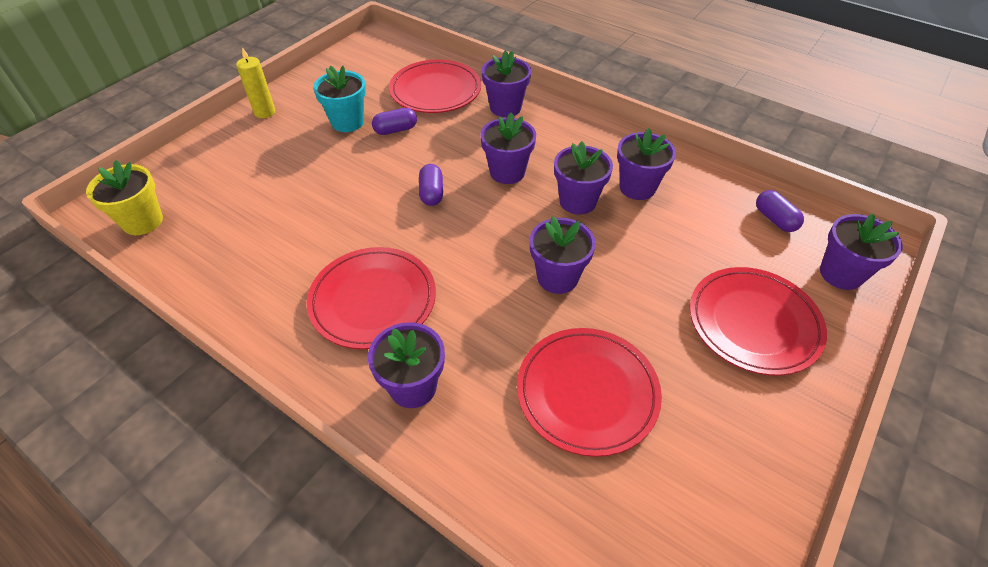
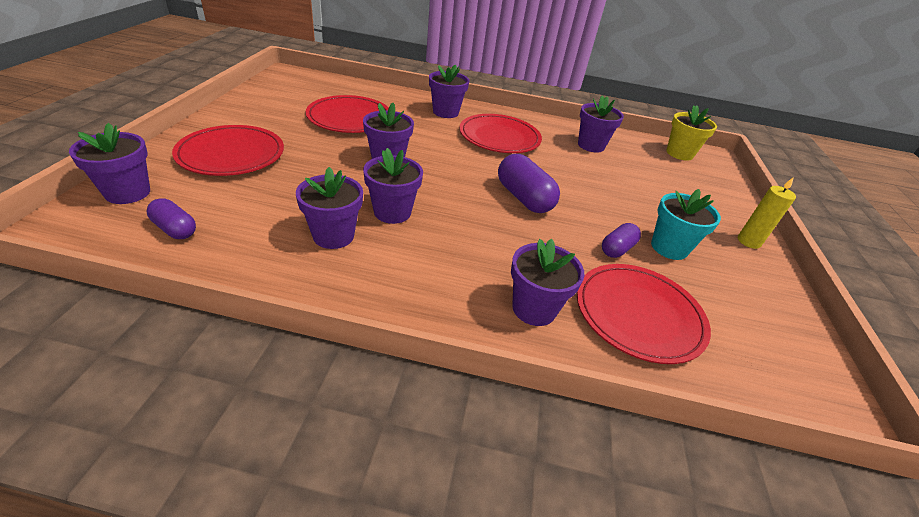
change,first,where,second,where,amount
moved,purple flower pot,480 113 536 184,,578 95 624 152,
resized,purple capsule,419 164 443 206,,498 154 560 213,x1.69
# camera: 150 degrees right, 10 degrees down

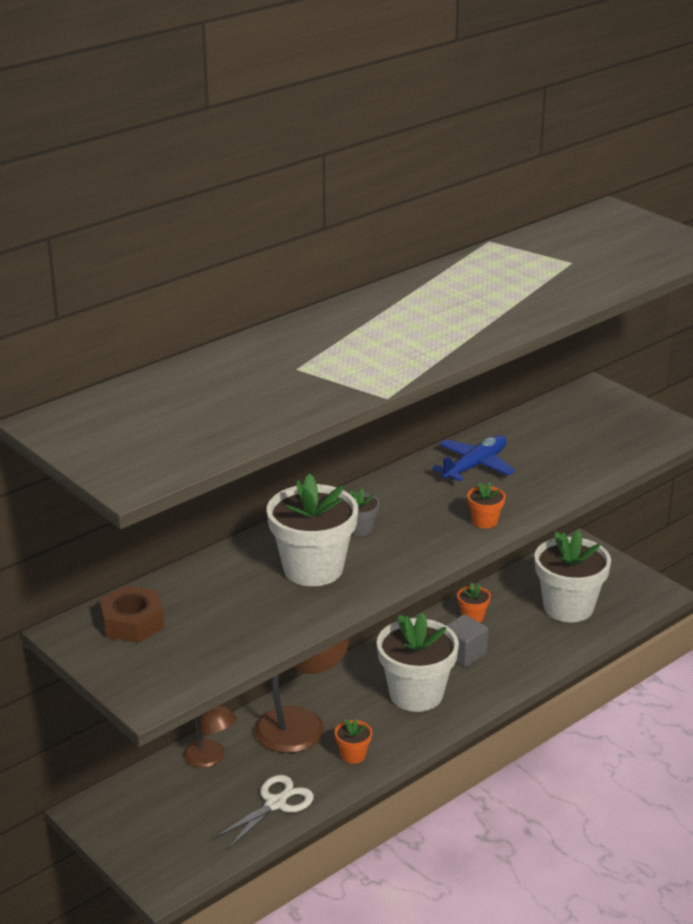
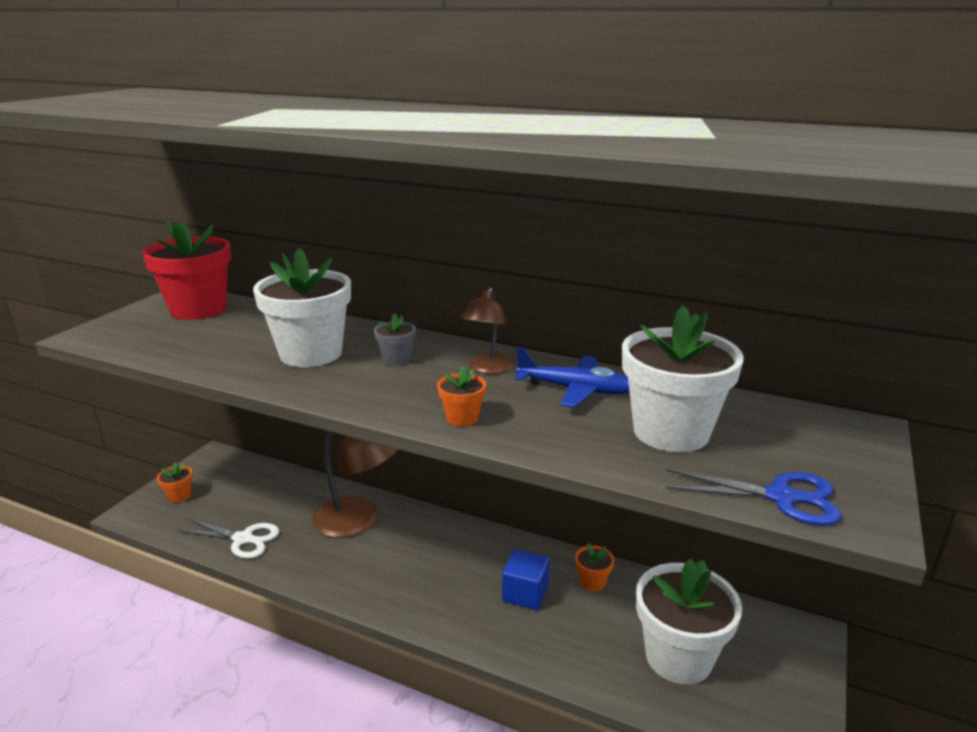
change,first,where,second,where,amount
replaced,brown nut,99 585 164 643,red flower pot,142 220 231 320,
moved,white flower pot,377 612 459 712,,622 305 744 452,
recoloured,grey cube,446 614 488 667,blue cube,502 549 550 610,
moved,brown lamp,184 705 237 768,,461 287 514 374,
moved,orange flower pot,335 718 372 764,,157 462 193 503,
added,,,blue scissors,666 469 842 526,
# camera: 65 degrees right, 5 degrees down

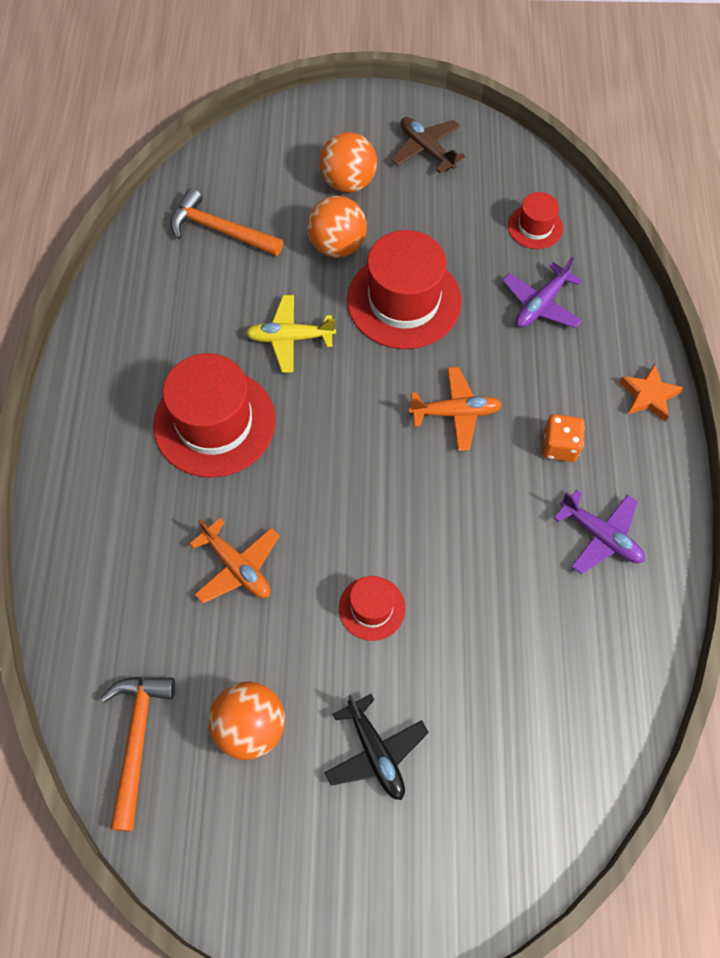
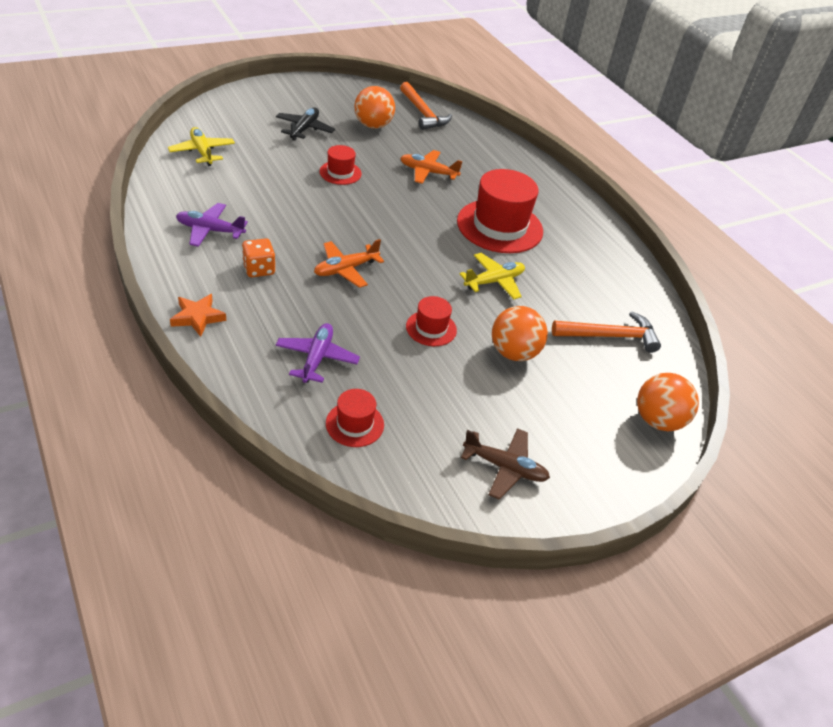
change,first,where,second,where,amount
moved,orange ball,319 132 377 193,,637 373 699 431,
resized,red hat,347 230 462 349,,406 296 457 346,x0.50
turned,black plane,324 694 429 800,,276 108 335 141,75 degrees clockwise
added,,,yellow plane,168 127 235 166,
# camera: 145 degrees right, 20 degrees down

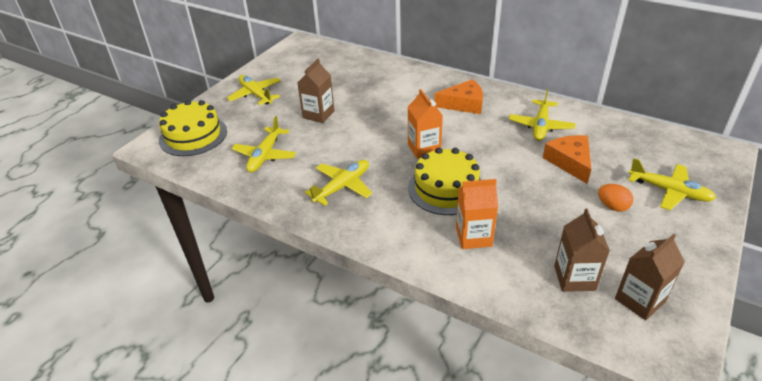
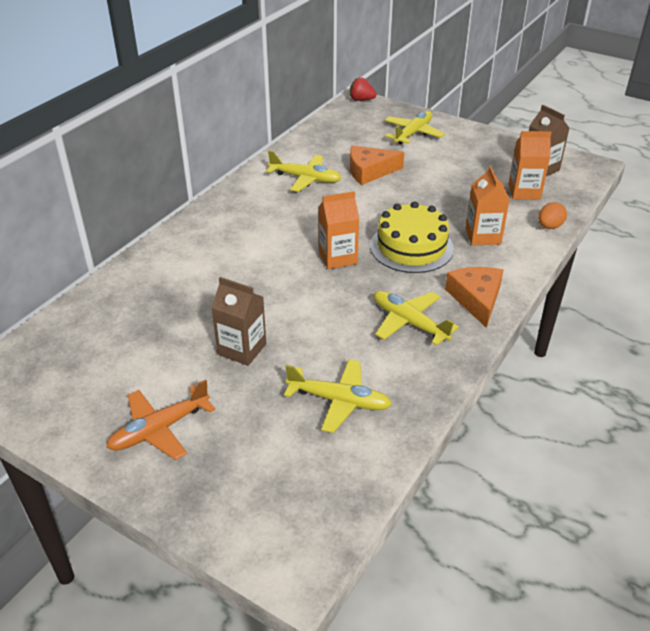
change,first,where,second,where,amount
recoloured,yellow plane,227 75 281 105,orange plane,106 379 215 460,
moved,orange cheese,434 79 483 114,,445 267 503 328,
removed,yellow cake,159 100 227 156,,,
moved,orange egg,598 184 633 211,,538 202 567 229,
recoloured,brown carton,554 209 610 292,orange carton,508 131 552 200,
added,,,red strawberry,350 77 377 101,
# camera: 90 degrees left, 0 degrees up

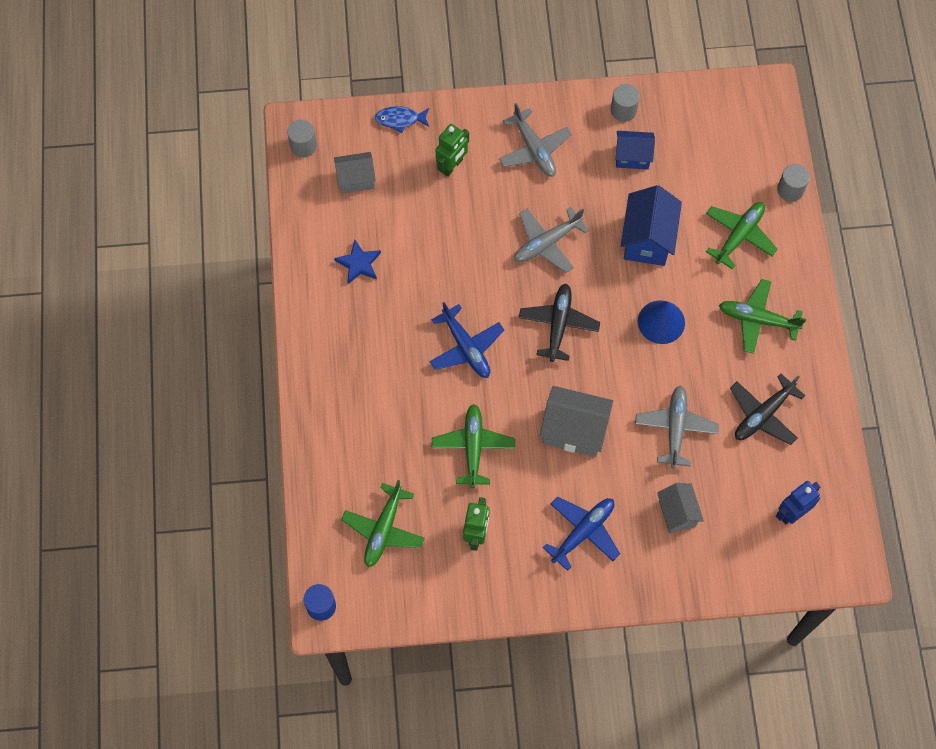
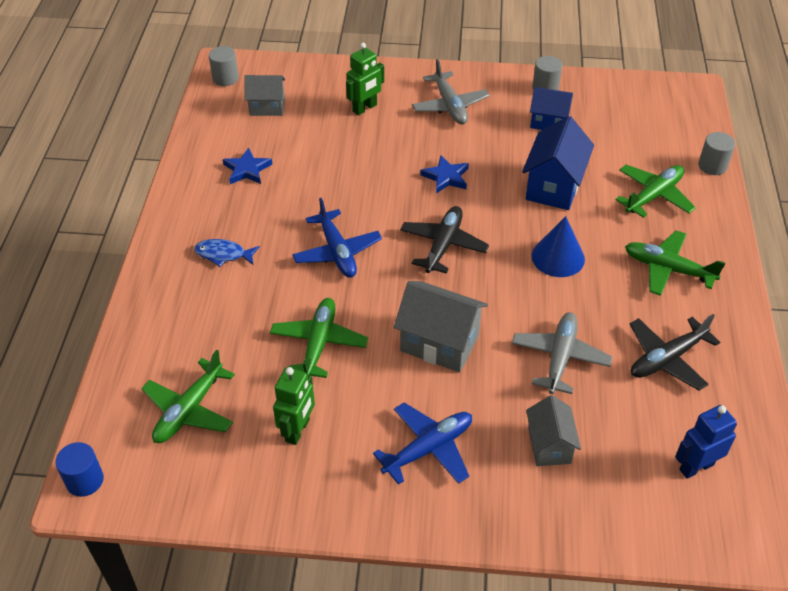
change,first,where,second,where,amount
moved,blue fish,375 106 429 133,,194 239 260 267,
replaced,grey plane,514 207 589 273,blue star,420 155 469 194,
# camera: 10 degrees right, 20 degrees down

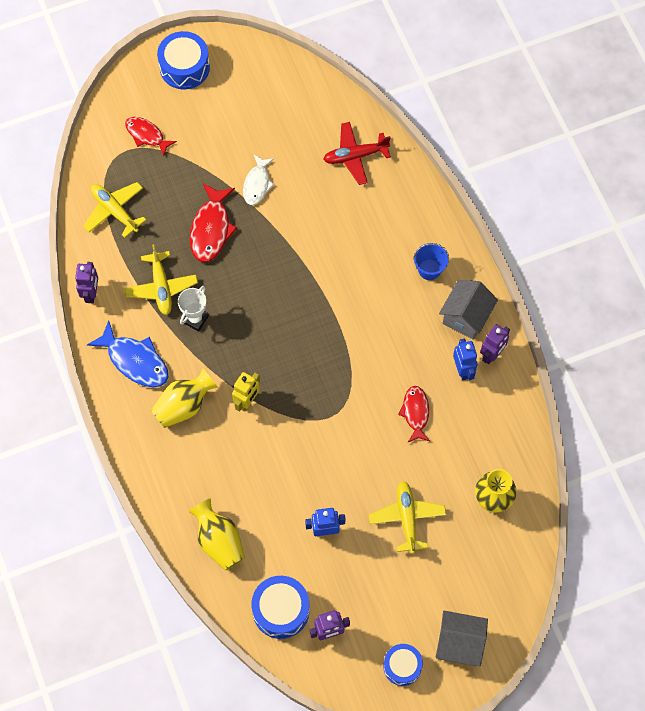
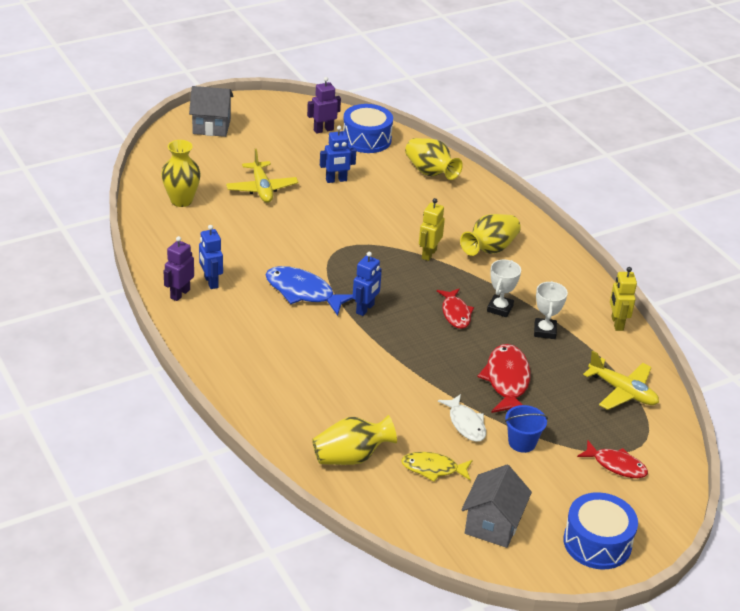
change,first,where,second,where,amount
replaced,red plane,323 122 391 185,yellow vase,312 415 397 465,
turned,white fish,243 154 274 205,,438 394 486 442,150 degrees clockwise
moved,blue bucket,413 243 449 280,,505 405 548 453,
replaced,yellow plane,124 244 198 315,white trophy,534 281 568 339,
recoloured,purple robot,75 262 98 303,yellow robot,610 267 637 331,
moved,grey house,439 280 498 340,,461 465 532 548,
moved,blue fish,87 320 168 387,,265 266 353 316,
moved,red fish,398 386 430 443,,437 288 474 329,
removed,blue drum,383 644 423 686,,,
added,,,blue robot,353 252 382 316,
added,,,yellow fish,401 452 472 482,
# camera: 170 degrees right, 30 degrees down

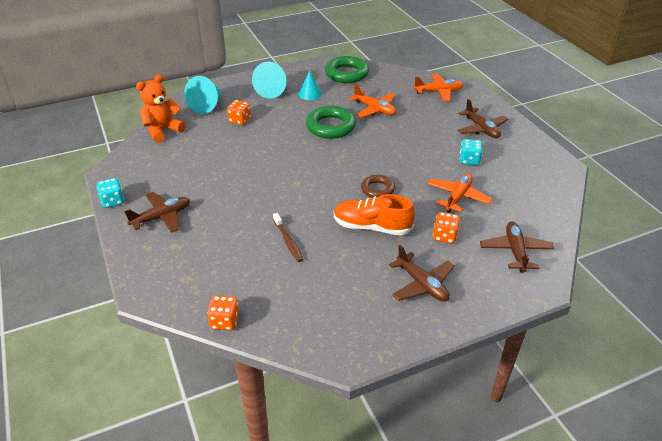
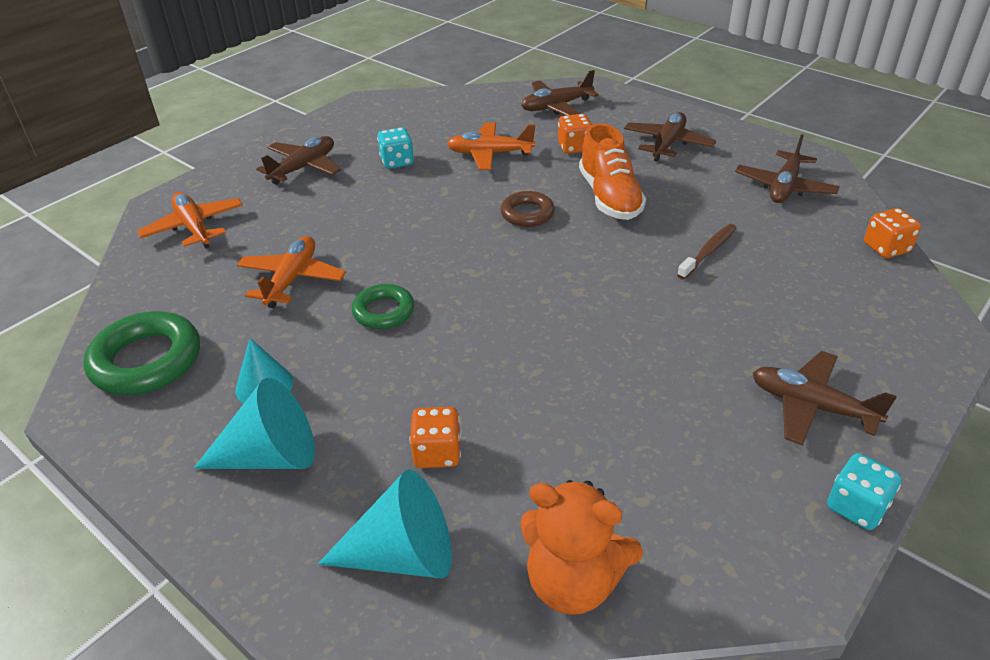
change,first,where,second,where,amount
resized,green ring,306 106 356 139,,352 284 414 329,x0.60
added,,,brown plane,735 134 839 203,
# camera: 115 degrees left, 0 degrees up

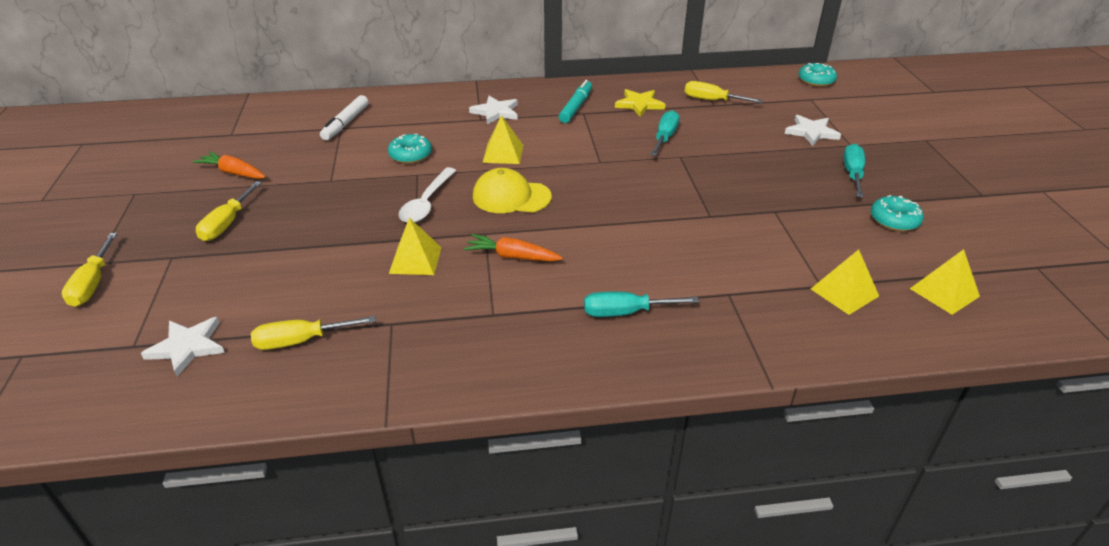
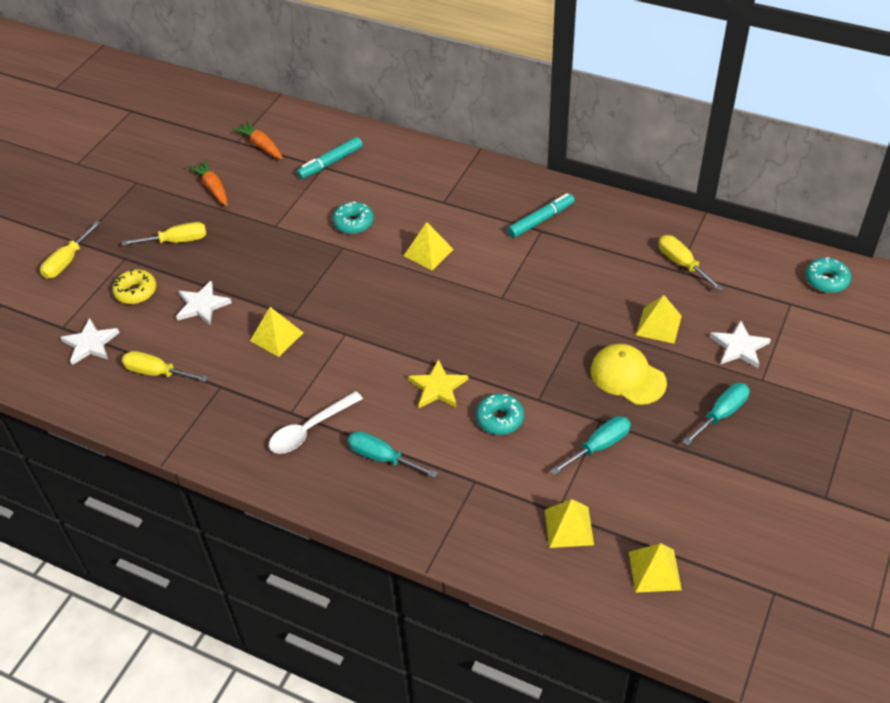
change,first,where,second,where,amount
moved,yellow star,615 89 666 117,,408 359 468 408,
recoloured,white marker,320 95 369 140,turquoise marker,297 137 363 179,
moved,white star,469 96 518 125,,176 280 232 325,
moved,turquoise screwdriver,650 110 679 156,,551 416 631 475,
moved,white spoon,399 167 456 222,,269 391 363 454,
moved,yellow cap,473 168 552 213,,591 344 667 405,
turned,yellow screwdriver,196 181 262 241,,122 222 206 246,150 degrees counterclockwise
moved,turquoise donut,871 195 924 231,,476 393 524 435,
moved,orange carrot,464 234 563 261,,232 121 283 159,
added,,,yellow donut,112 269 156 304,
added,,,yellow pyramid,636 295 682 344,
# camera: 35 degrees right, 10 degrees up

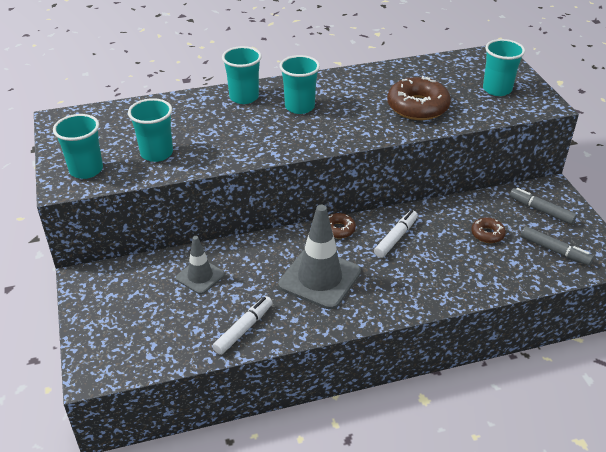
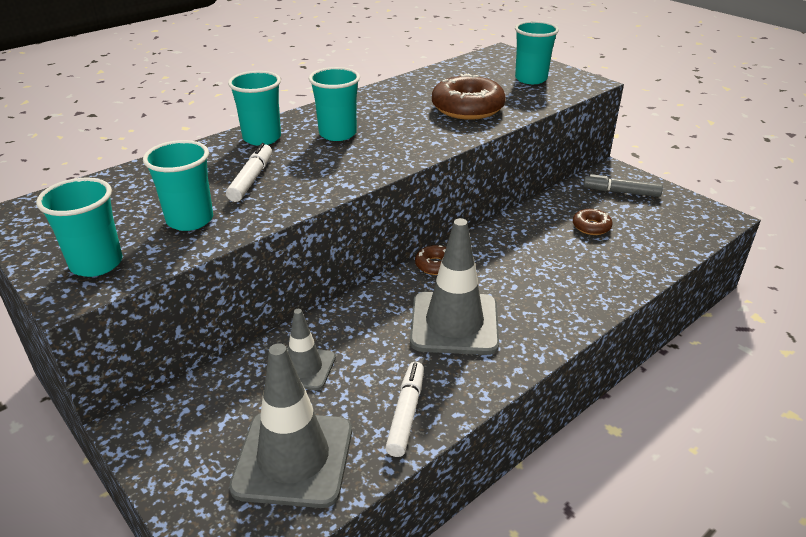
change,first,where,second,where,amount
moved,white marker,374 210 418 258,,226 143 272 202,
removed,grey marker,521 226 594 266,,,
added,,,grey traffic cone,229 343 352 508,
# camera: 25 degrees left, 5 degrees down

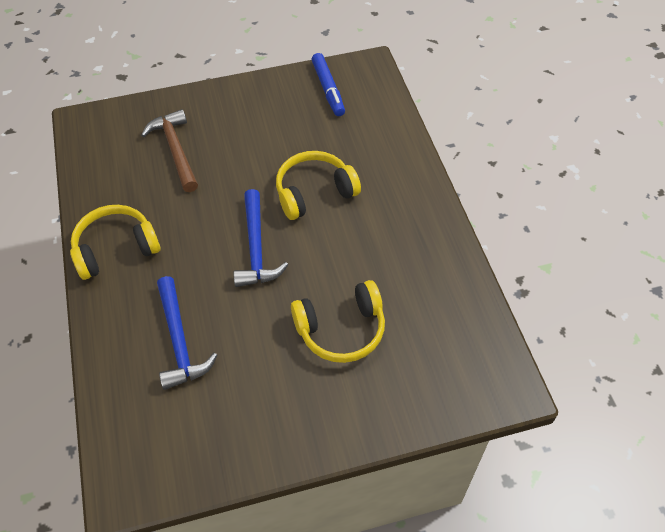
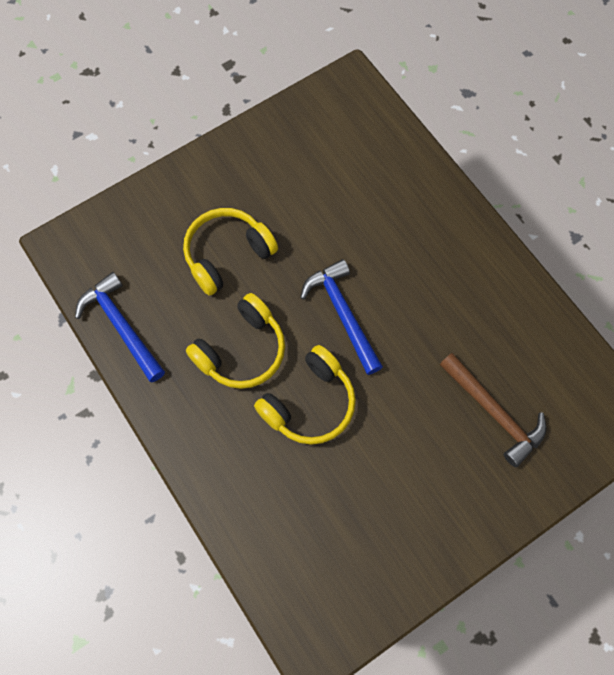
change,first,where,second,where,amount
removed,blue marker,312 53 345 116,,,
moved,yellow headphones,70 205 161 280,,186 293 285 389,
moved,blue hammer,157 276 217 390,,75 272 165 382,
# camera: 160 degrees right, 15 degrees up

